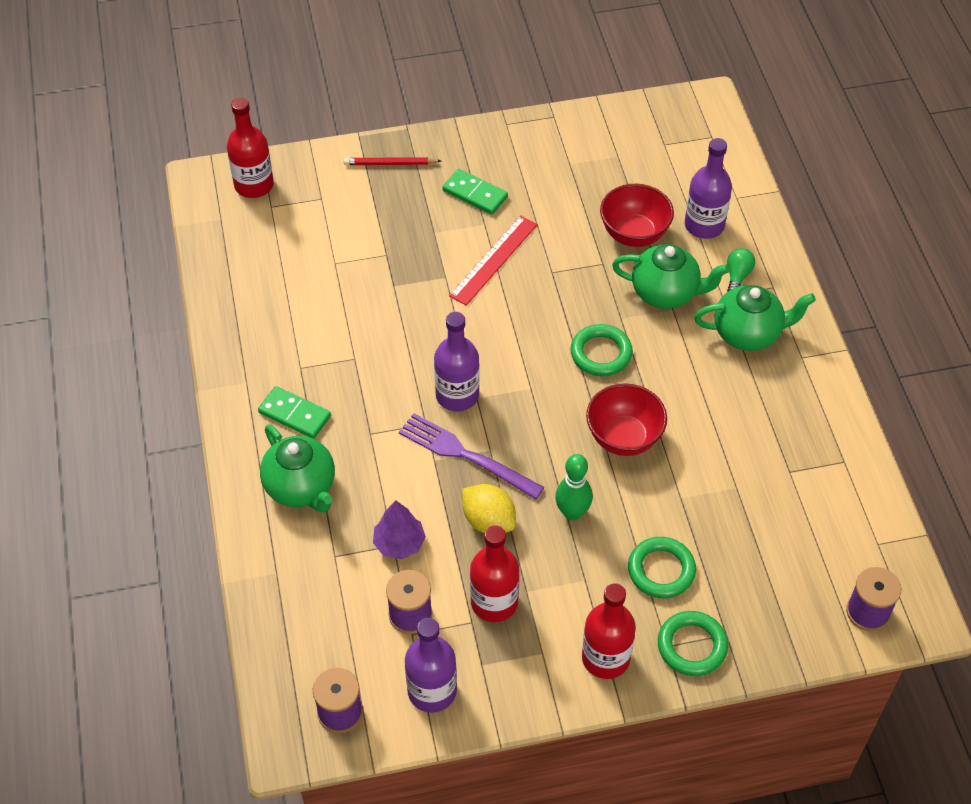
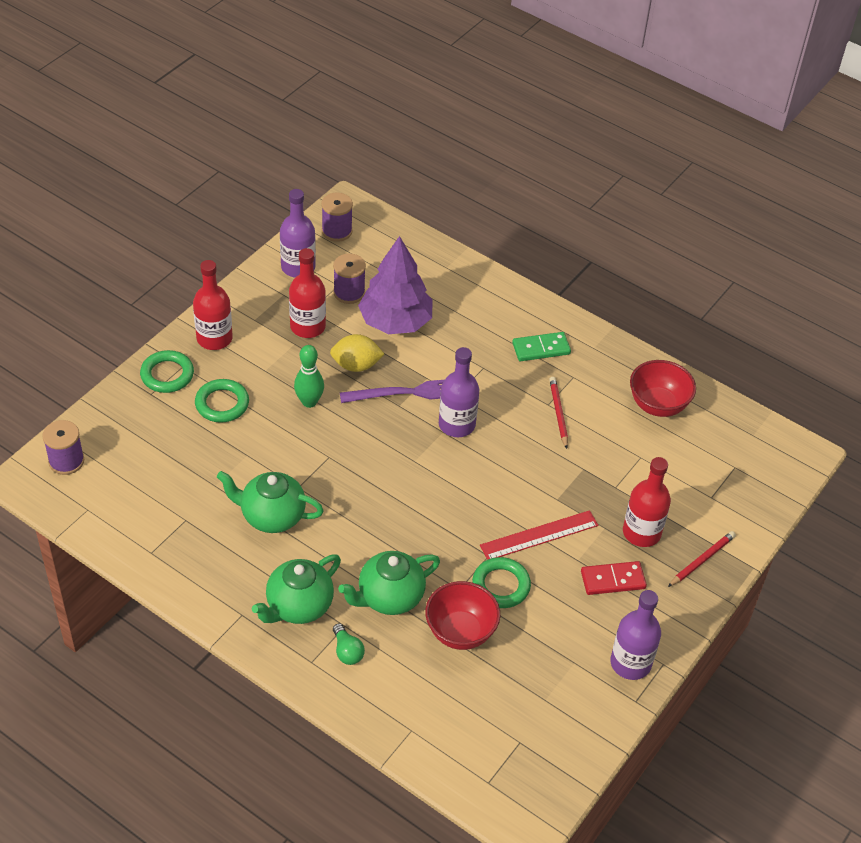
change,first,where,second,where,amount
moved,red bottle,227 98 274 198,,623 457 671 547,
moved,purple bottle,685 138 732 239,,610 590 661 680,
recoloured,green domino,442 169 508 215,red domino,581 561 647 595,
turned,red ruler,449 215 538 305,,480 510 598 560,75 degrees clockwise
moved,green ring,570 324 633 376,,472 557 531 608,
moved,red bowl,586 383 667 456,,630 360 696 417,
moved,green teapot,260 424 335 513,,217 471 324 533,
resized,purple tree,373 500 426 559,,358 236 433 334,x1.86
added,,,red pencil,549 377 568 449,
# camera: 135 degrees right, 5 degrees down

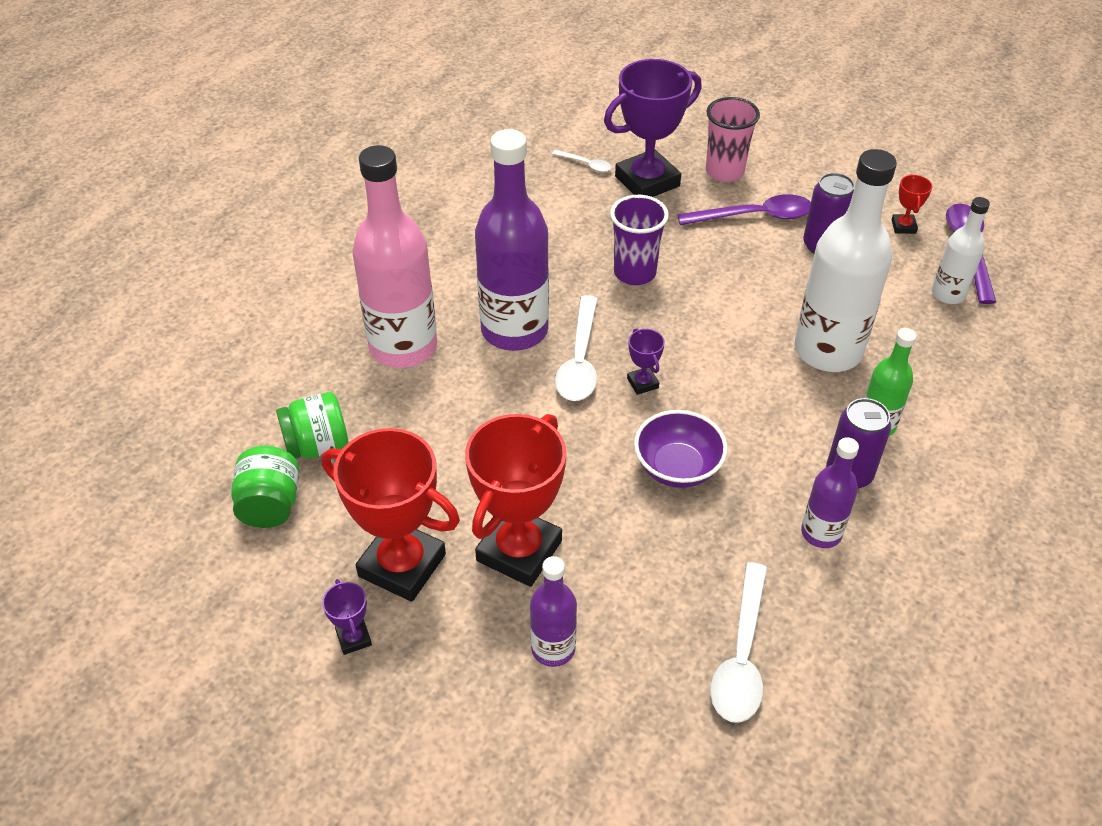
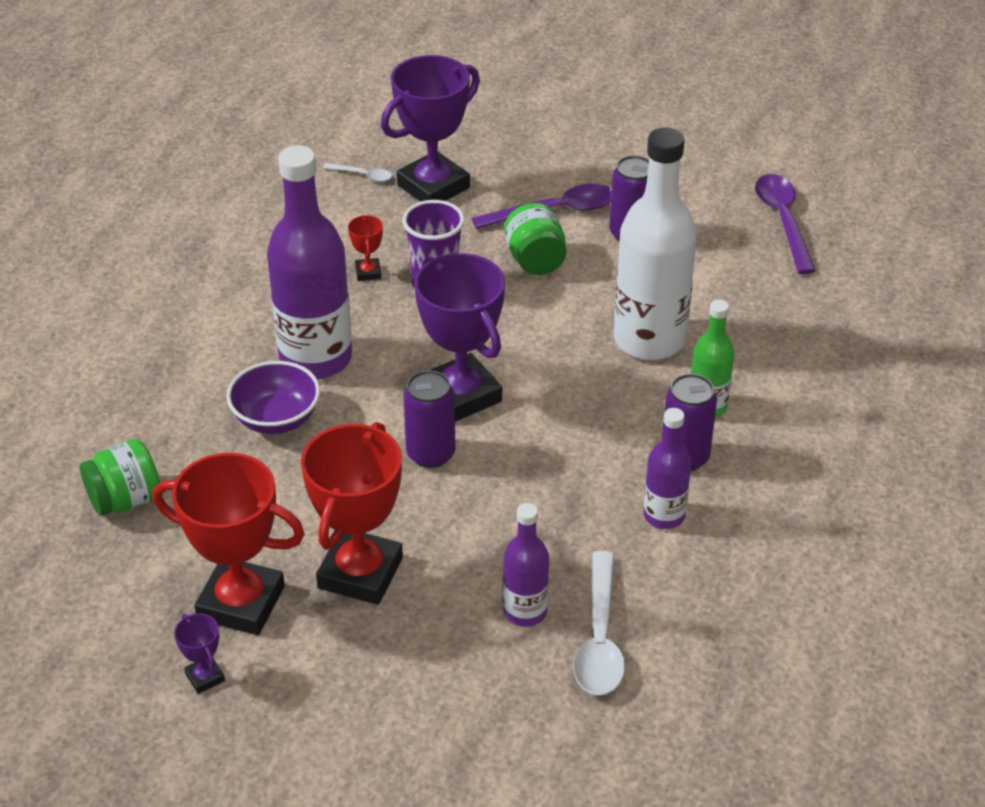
change,first,where,second,where,amount
removed,pink cup,706 97 760 182,,,
removed,pink bottle,352 145 437 368,,,
moved,red trophy,892 174 932 234,,348 215 383 281,
removed,white bottle,932 197 990 304,,,
removed,white spoon,555 295 598 401,,,
resized,purple trophy,627 328 665 395,,414 253 505 422,x2.32
moved,purple bowl,634 410 728 488,,226 361 320 434,
moved,green jar,231 446 299 528,,504 203 567 275,
moved,purple bottle,530 556 577 667,,503 503 549 627,
added,,,purple can,403 370 455 468,
# camera: 10 degrees left, 5 degrees down

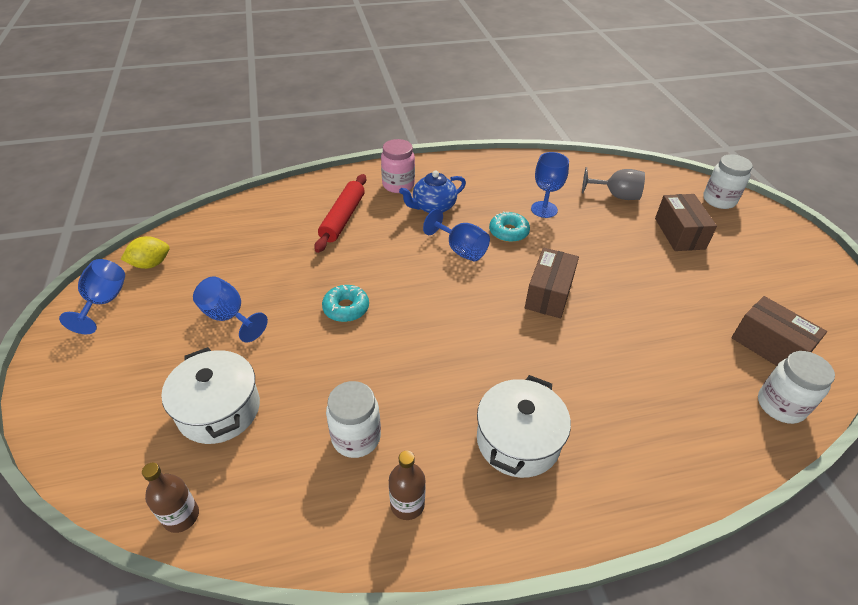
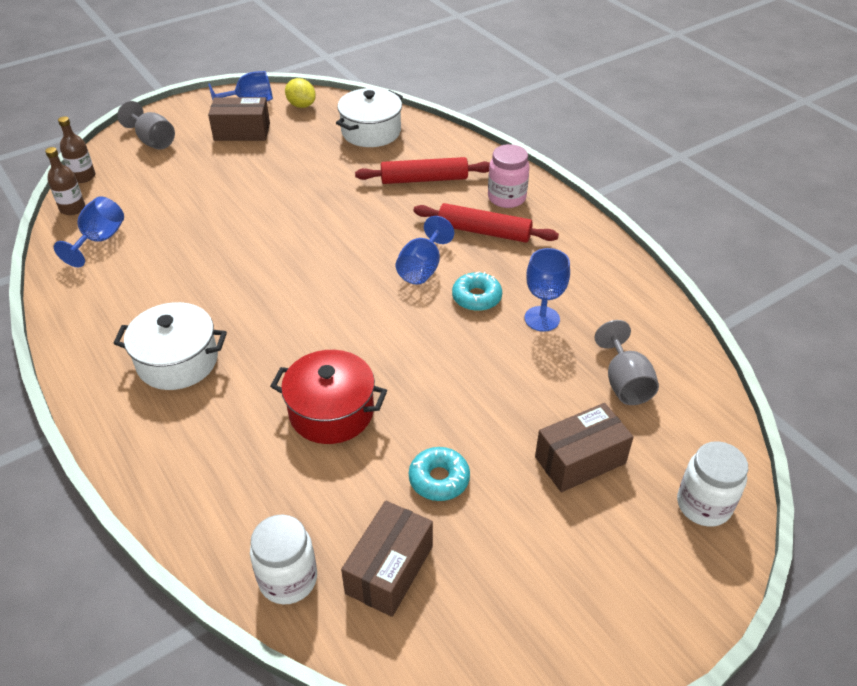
change,first,where,second,where,amount
replaced,blue teapot,399 171 466 213,red rolling pin,414 203 559 243,
moved,brown box,525 247 579 318,,208 97 270 141,
moved,blue goblet,193 276 268 343,,54 196 124 267,
moved,turquoise donut,322 285 369 322,,409 447 470 501,
moved,white pot,161 347 260 444,,336 88 403 147,
removed,white jar,326 381 381 458,,,
moved,brown bottle,389 450 426 520,,58 116 95 183,
added,,,grey goblet,117 101 175 150,
added,,,red pot,270 350 387 444,
# camera: 70 degrees right, 0 degrees up

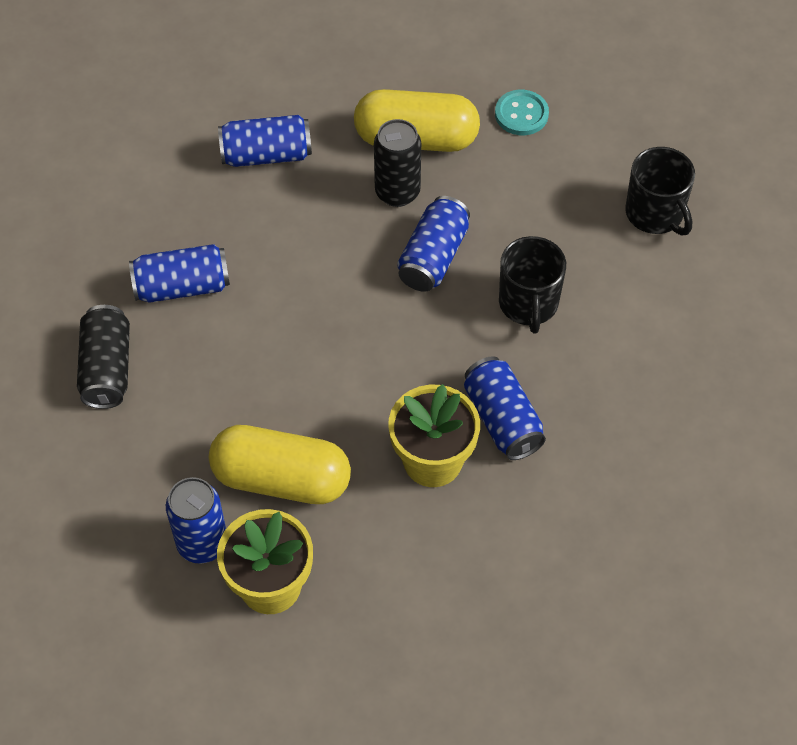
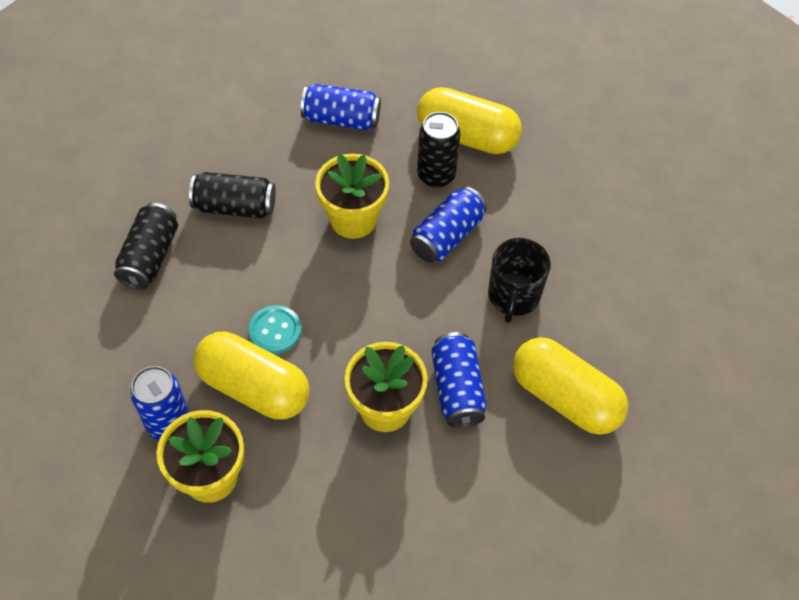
change,first,where,second,where,amount
moved,turquoise button,495 90 549 135,,249 305 301 354,
removed,black mug,625 147 695 236,,,
recoloured,blue can,129 244 230 303,black can,189 172 276 219,
added,,,yellow flower pot,315 154 389 239,
added,,,yellow capsule,513 337 629 435,
# camera: 15 degrees right, 0 degrees up

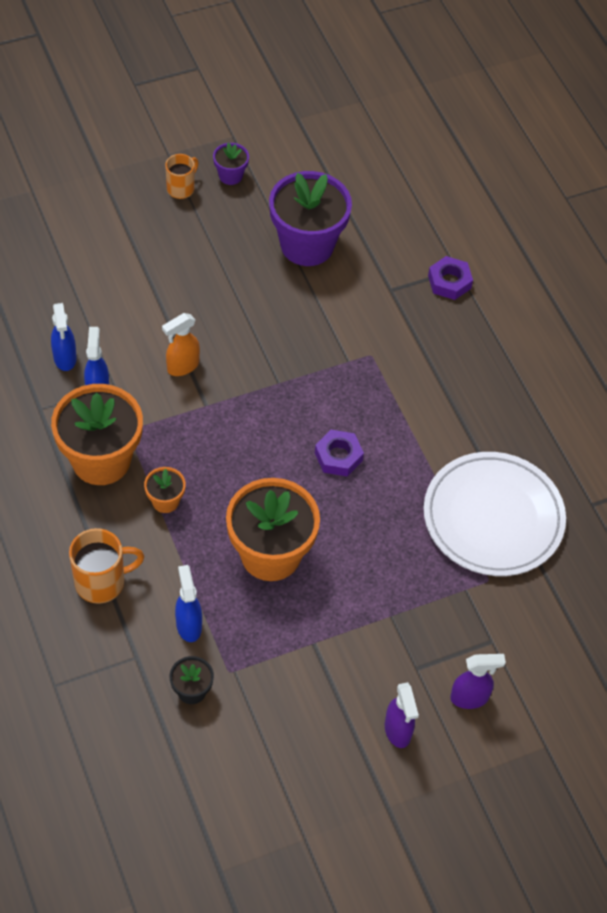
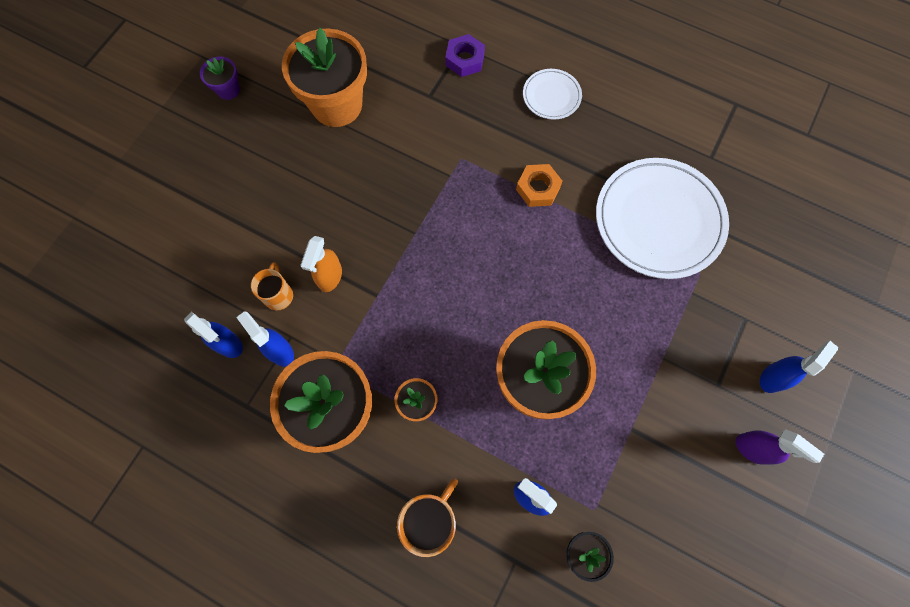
change,first,where,second,where,amount
moved,orange mug,165 154 198 199,,251 262 293 310,
recoloured,purple flower pot,269 171 352 266,orange flower pot,282 28 367 127,
removed,purple nut,315 430 364 477,,,
recoloured,purple spray bottle,450 654 506 709,blue spray bottle,760 341 838 393,
added,,,white plate,523 69 582 120,
added,,,orange nut,516 164 562 207,
# camera: 35 degrees left, 15 degrees up

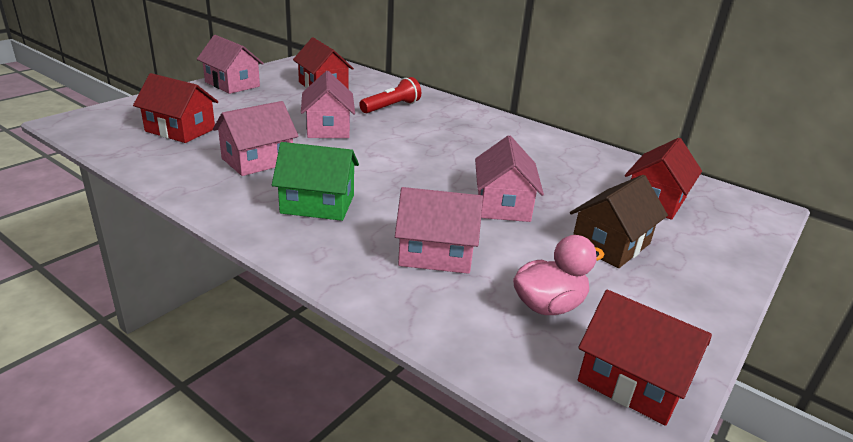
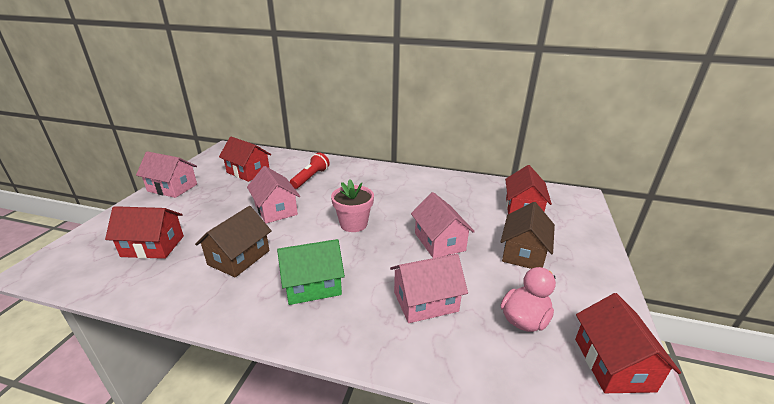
change,first,where,second,where,amount
recoloured,pink house,213 101 299 176,brown house,195 206 272 277,
turned,red house,578 290 712 426,,575 293 681 393,75 degrees clockwise
added,,,pink flower pot,331 179 374 232,
# camera: 20 degrees left, 0 degrees up

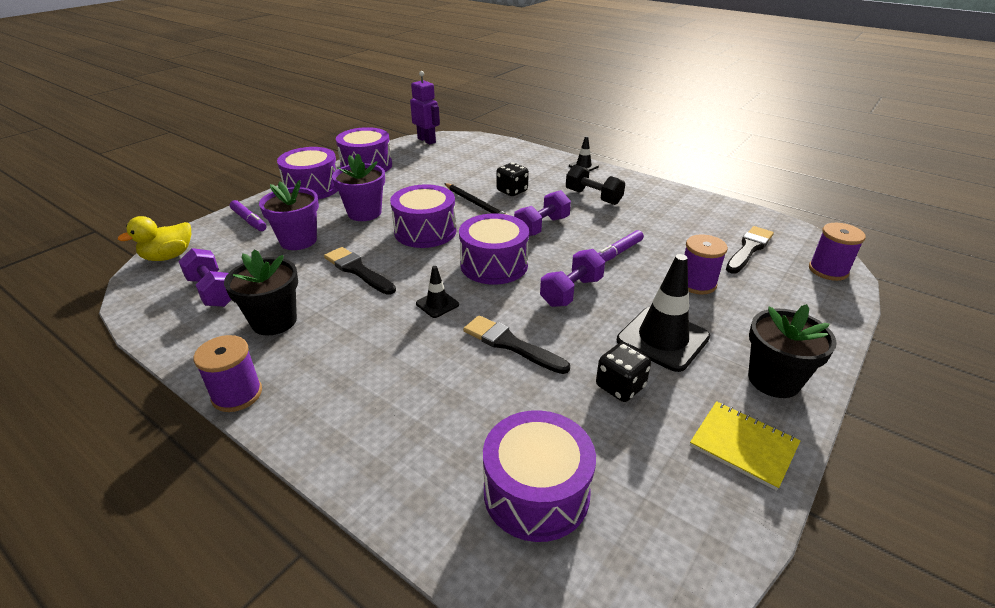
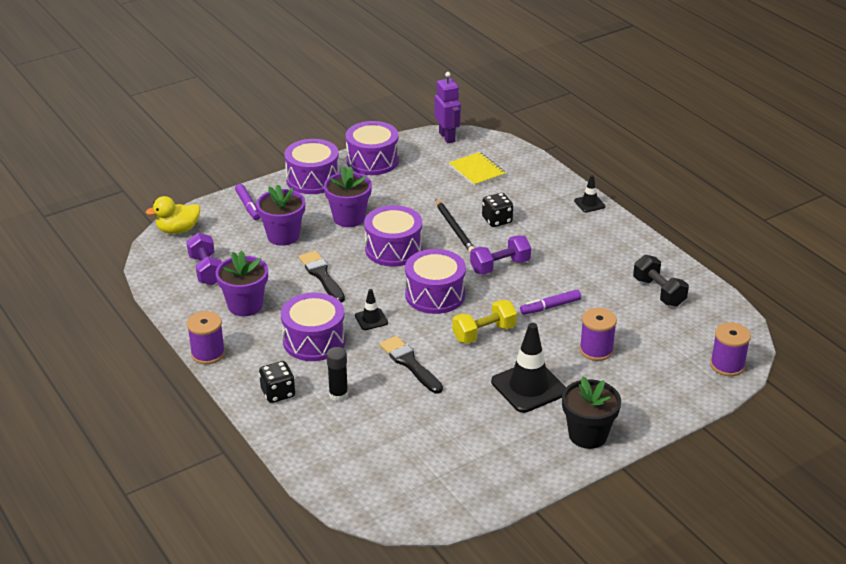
change,first,where,second,where,amount
moved,black dumbbell,566 165 625 205,,633 255 689 307,
removed,black brush,726 226 774 273,,,
recoloured,black flower pot,224 249 298 335,purple flower pot,216 250 268 316,
recoloured,purple dumbbell,540 249 605 307,yellow dumbbell,452 300 517 344,
moved,black dice,596 343 651 402,,259 361 295 403,
moved,yellow notebook,690 401 801 491,,449 152 506 186,
moved,purple drum,483 410 596 542,,281 293 346 361,
added,,,black glue stick,326 347 348 401,
# camera: 20 degrees right, 0 degrees up

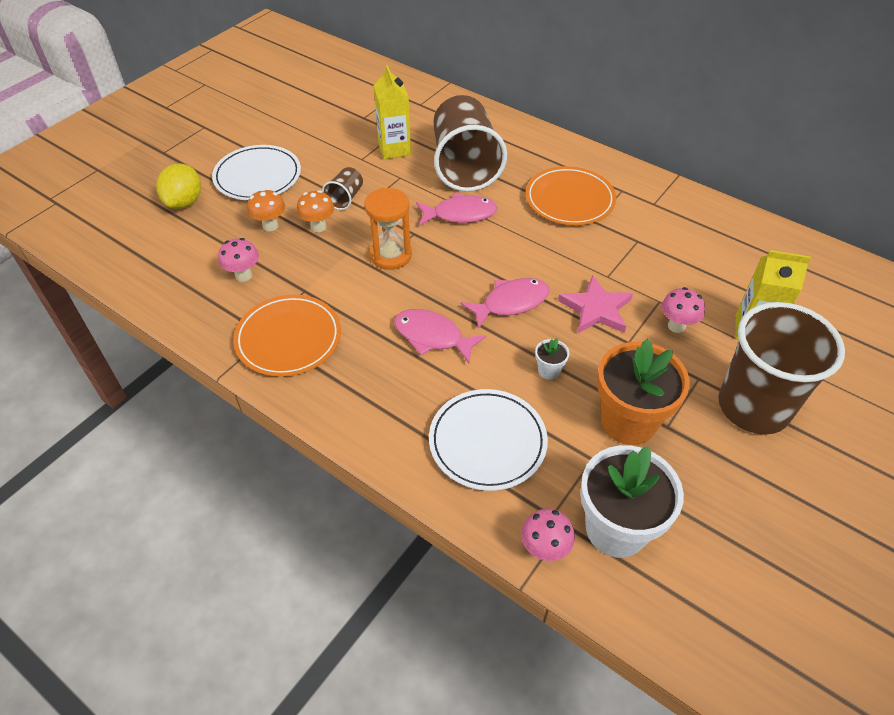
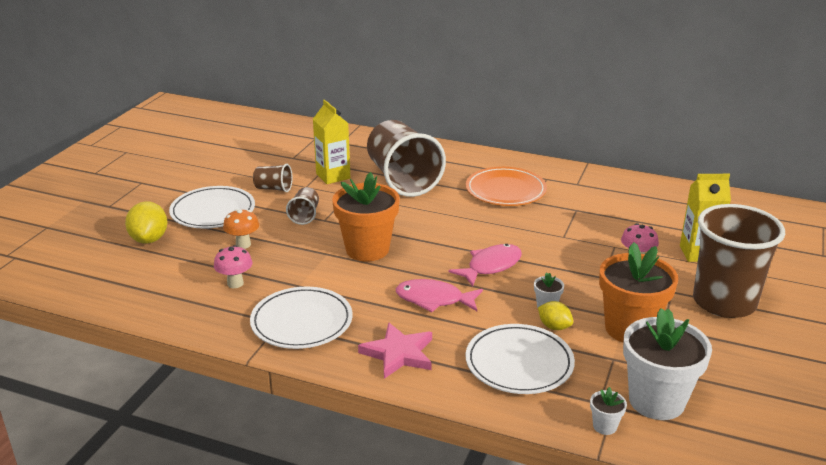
change,first,where,second,where,amount
replaced,orange hourglass,364 188 412 270,orange flower pot,332 172 399 261,
removed,orange mushroom,297 190 334 232,,,
removed,pink fish,416 193 497 226,,,
moved,pink star,558 275 633 333,,358 322 432 379,
recoloured,orange plate,233 295 341 377,white plate,250 286 352 349,
replaced,pink mushroom,521 508 575 561,white flower pot,590 387 627 435,
added,,,brown cup,253 164 293 192,
added,,,yellow lemon,538 301 573 330,
# camera: 15 degrees left, 20 degrees down

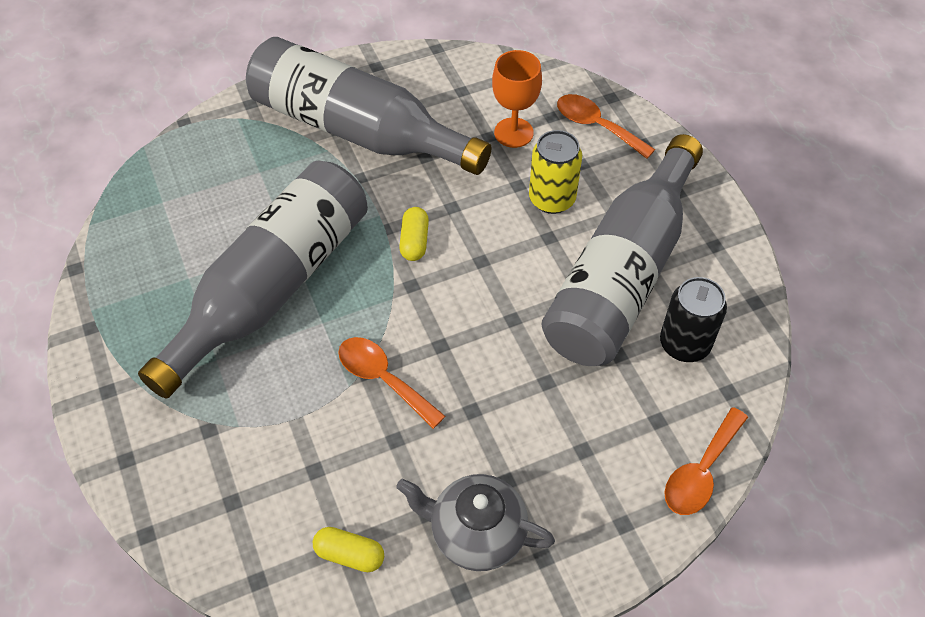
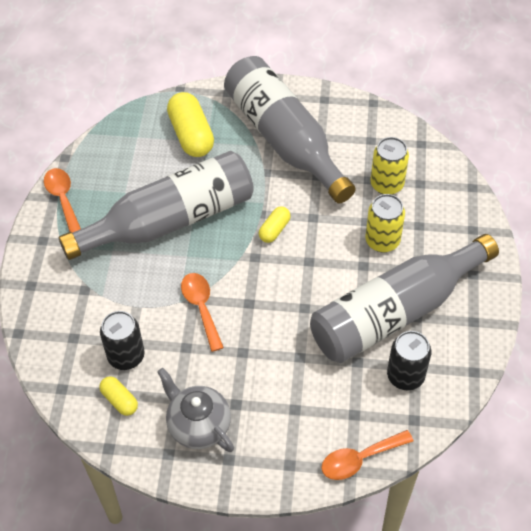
change,first,where,second,where,amount
replaced,orange goblet,492 50 542 148,yellow can,370 137 409 195,
moved,orange spoon,557 94 655 159,,44 168 81 233,
added,,,yellow capsule,167 92 214 157,
added,,,black can,100 311 145 370,
# camera: 30 degrees right, 0 degrees up

